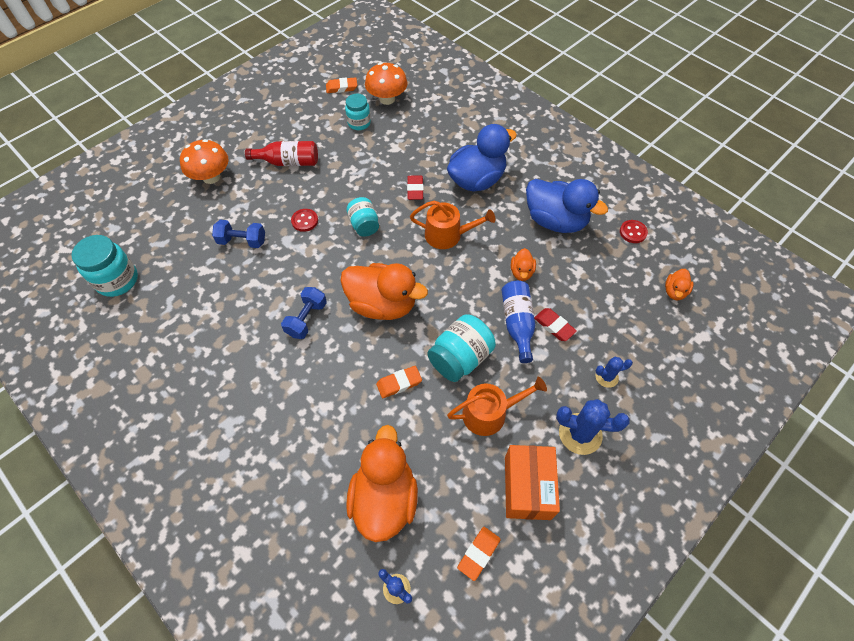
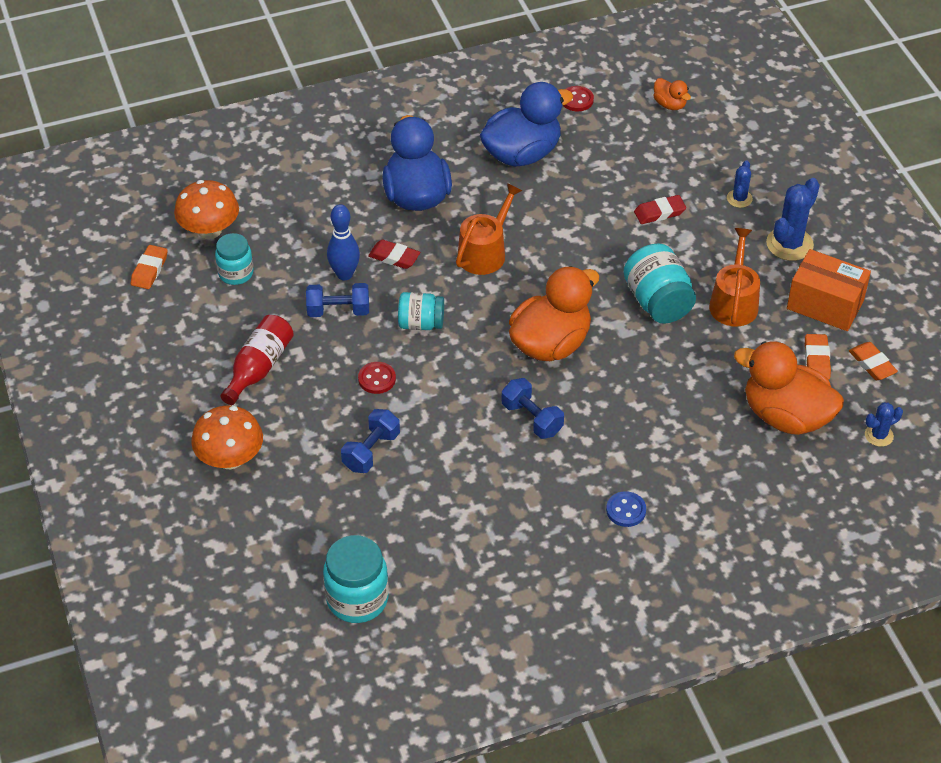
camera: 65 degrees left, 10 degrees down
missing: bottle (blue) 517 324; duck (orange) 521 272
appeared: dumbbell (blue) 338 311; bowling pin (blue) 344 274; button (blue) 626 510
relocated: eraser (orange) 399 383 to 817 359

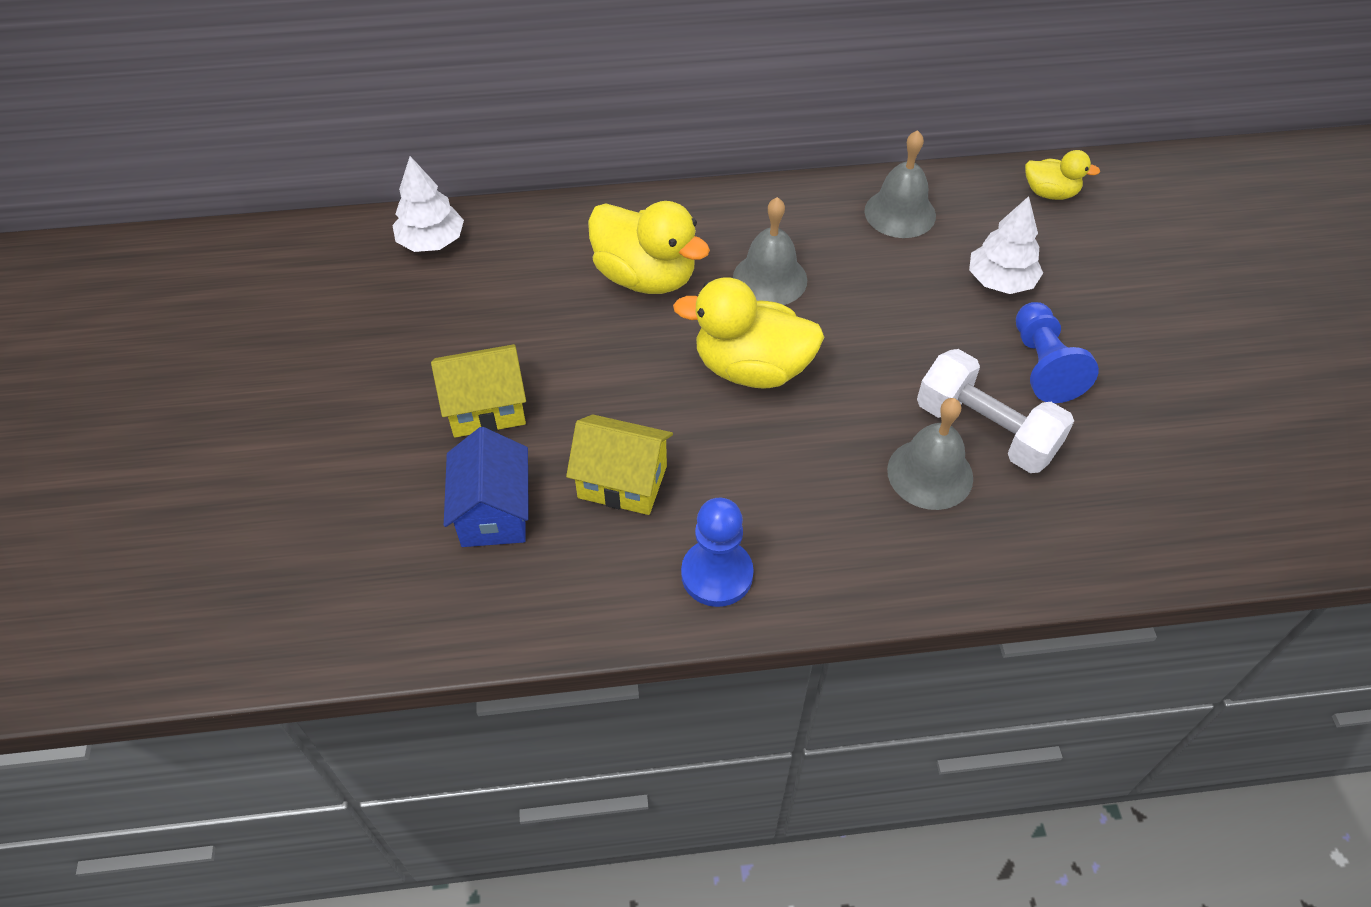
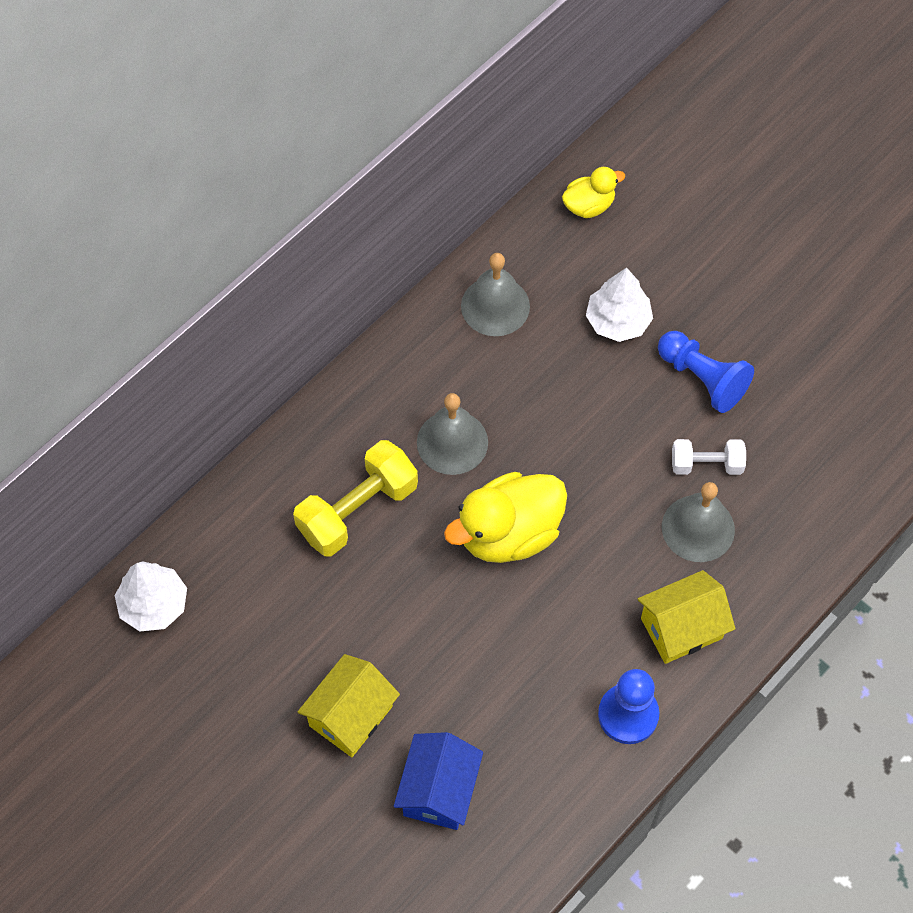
camera: 40 degrees left, 10 degrees up
relocated: house (yellow) 622 482 to 681 628
exchanged: duck (yellow) 645 277 to dumbbell (yellow) 357 510
spun: house (blue) 493 512 = 439 790 60 degrees clockwise
size: dumbbell (white) 985 430 = 706 464 x0.58

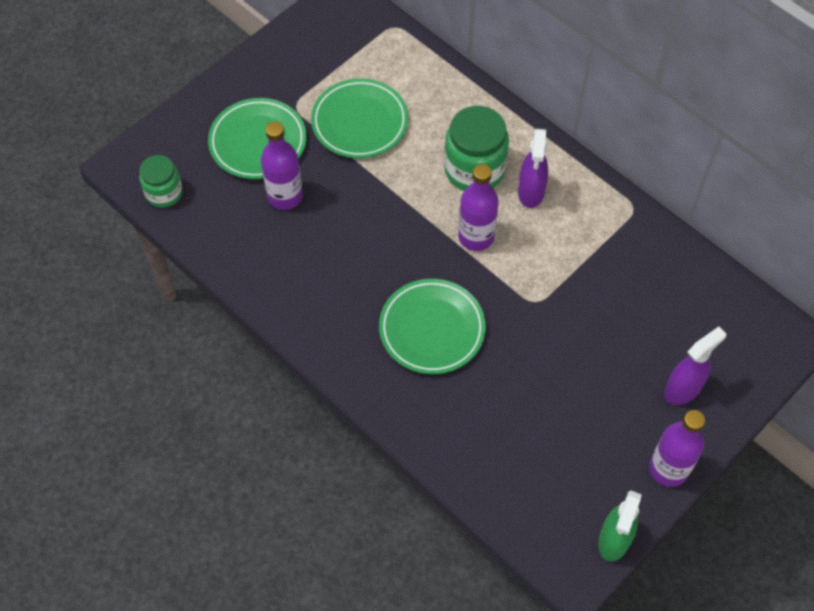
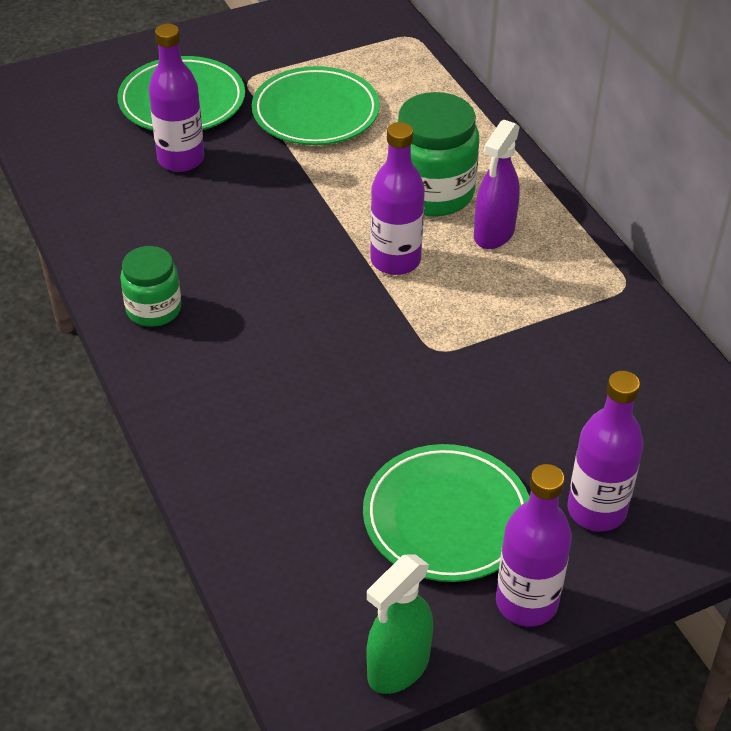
camera: 20 degrees right, 15 degrees down
relocated: jar (green) 164 193 to 153 309; plate (green) 432 329 to 447 518
exchanged: spray bottle (purple) 683 389 to bottle (purple) 596 510

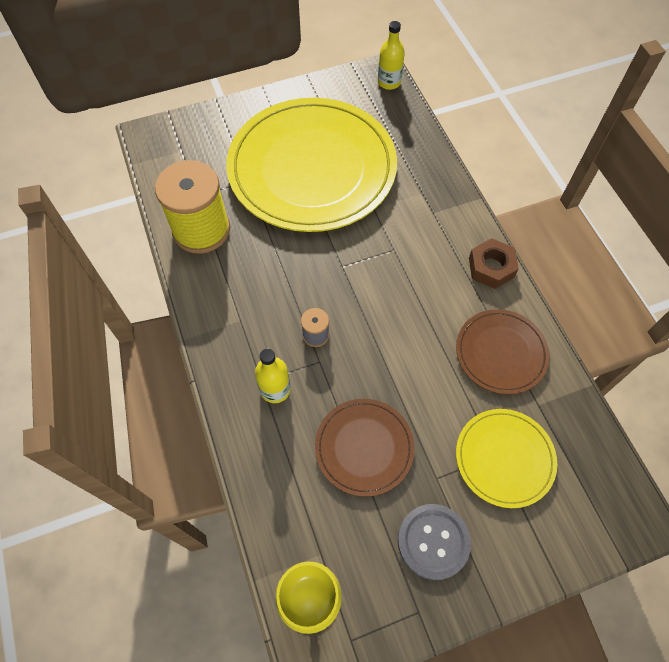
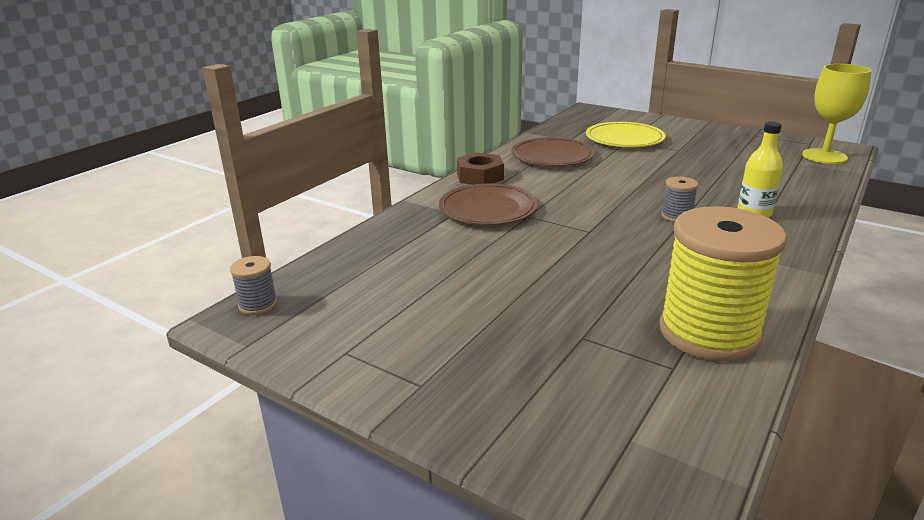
camera: 125 degrees left, 35 degrees down
missing: plate (yellow) 312 168; button (grey) 433 541
relocated: plate (brown) 364 447 to 488 209
exchanged: bottle (yellow) 389 82 to spool (grey) 258 305

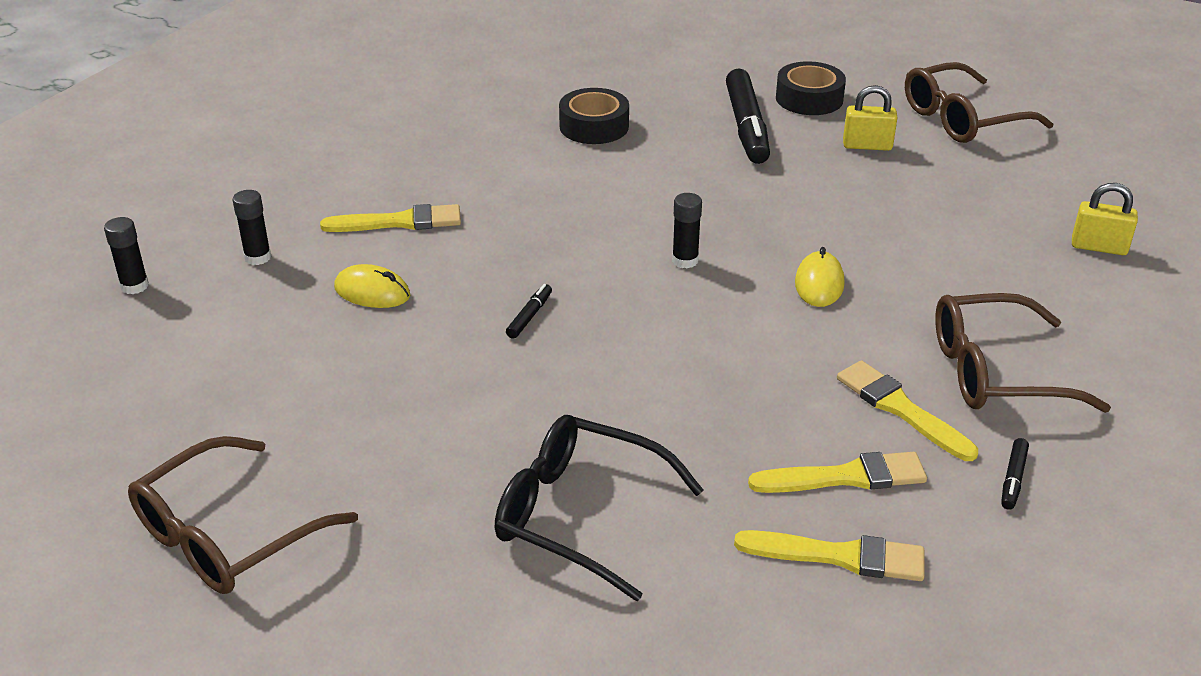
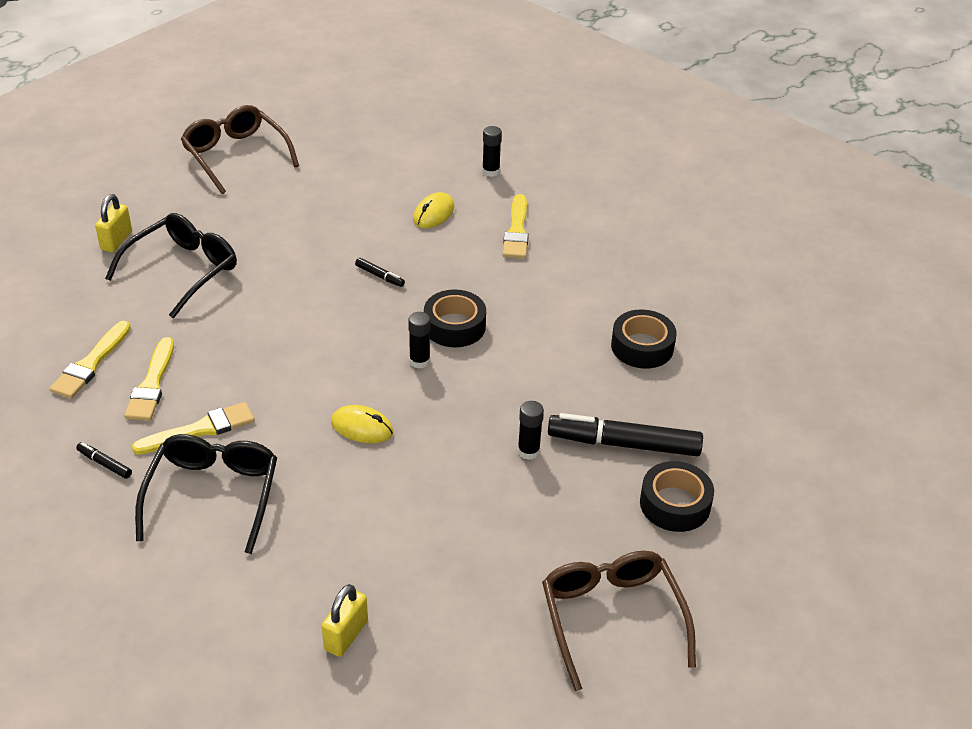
camera: 100 degrees right, 5 degrees up
appeared: tape (black) 454 326
relocated: glue stick (black) 134 286 to 528 451; padlock (yellow) 867 146 to 116 241
colour: glasses (brown) 995 372 to glasses (black) 213 495

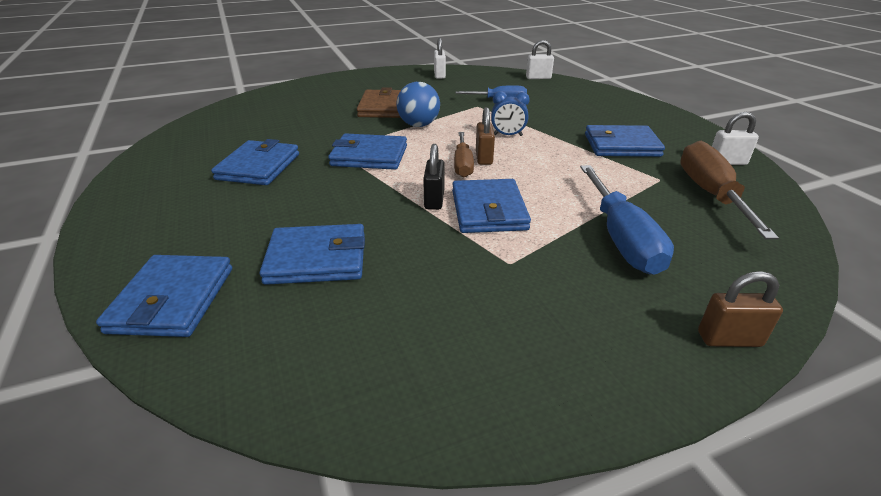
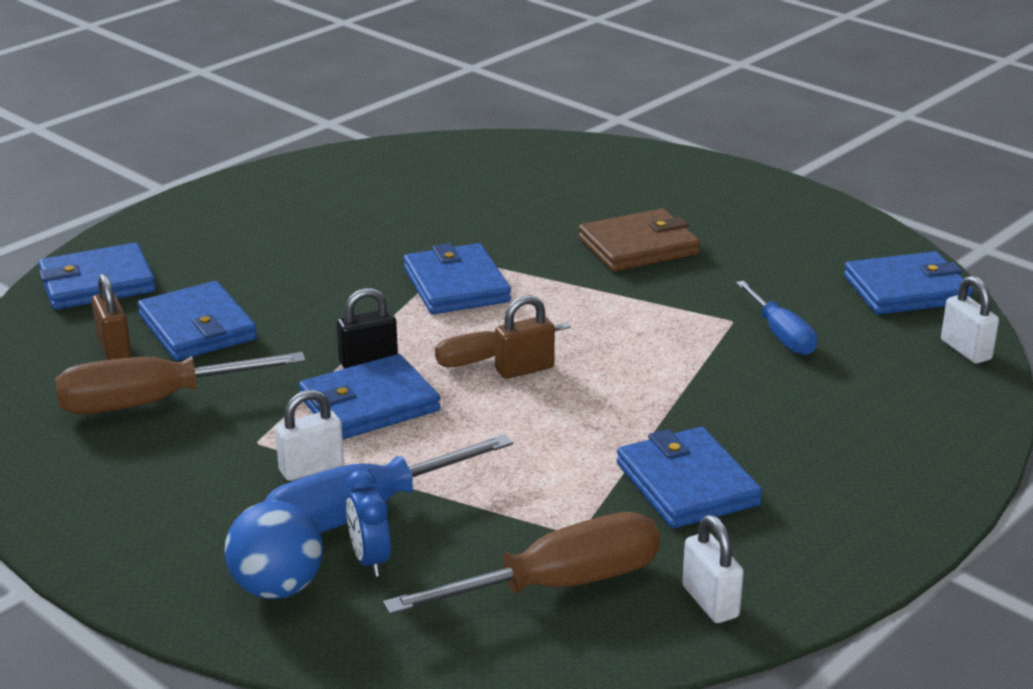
camera: 65 degrees right, 5 degrees down
appeared: screwdriver (brown) 153 402
relocated: wallet (blue) 258 167 to 906 290; ball (blue) 418 125 to 277 587; padlock (white) 439 75 to 311 468; clock (blue) 508 135 to 370 560; padlock (brown) 729 339 to 114 348

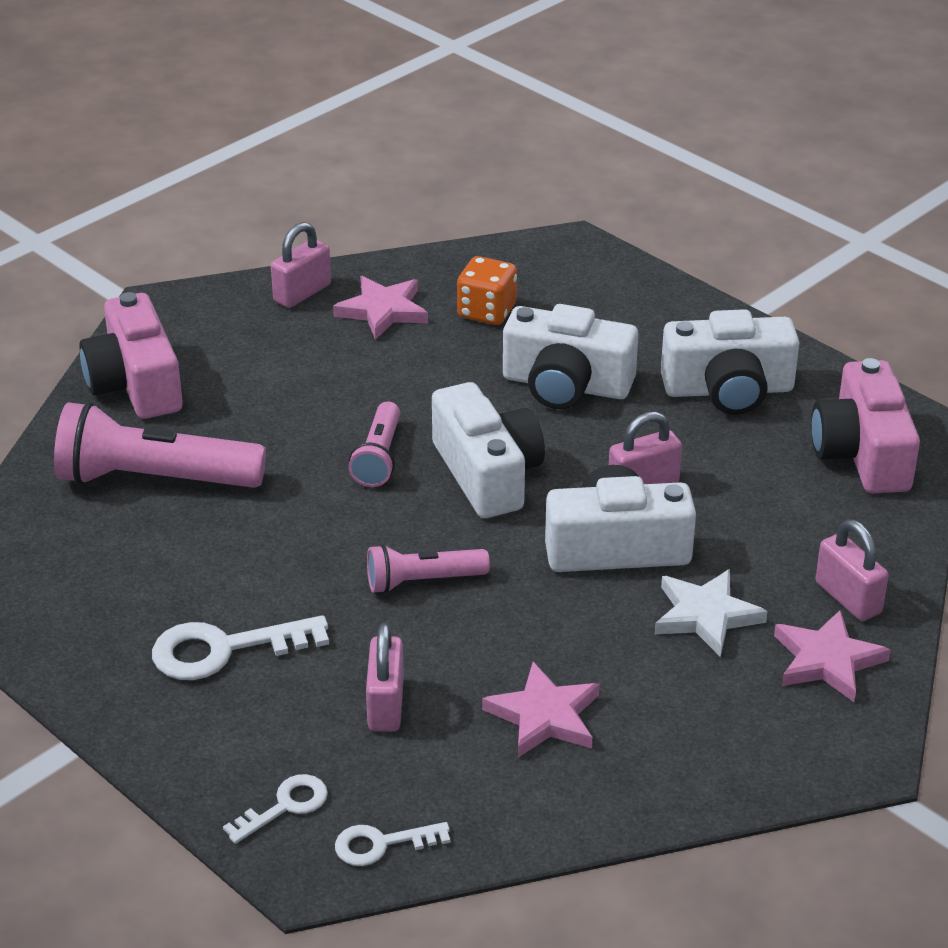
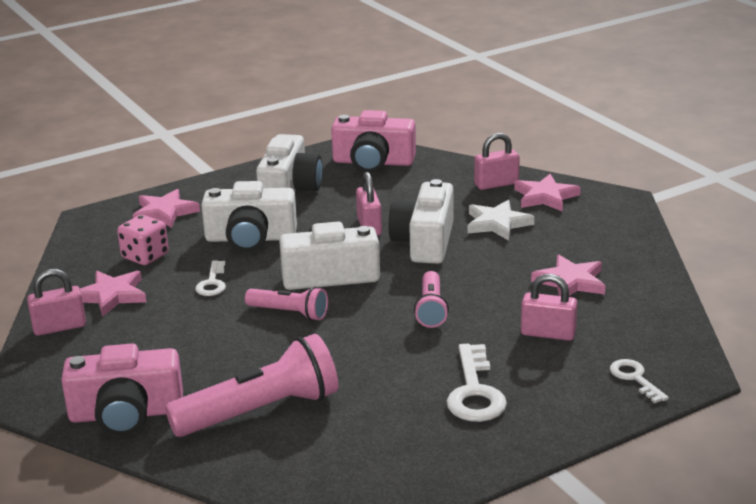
camera: 75 degrees left, 10 degrees down
appeared: star (pink) 165 212
relocated: key (white) 382 844 to 212 283
colour: dice (orange) 486 311 to dice (pink) 145 256
spun: flashlight (pink) 154 479 = 261 411 135 degrees counterclockwise; padlock (pink) 302 293 = 59 327 75 degrees counterclockwise; camera (white) 566 385 = 250 238 60 degrees clockwise

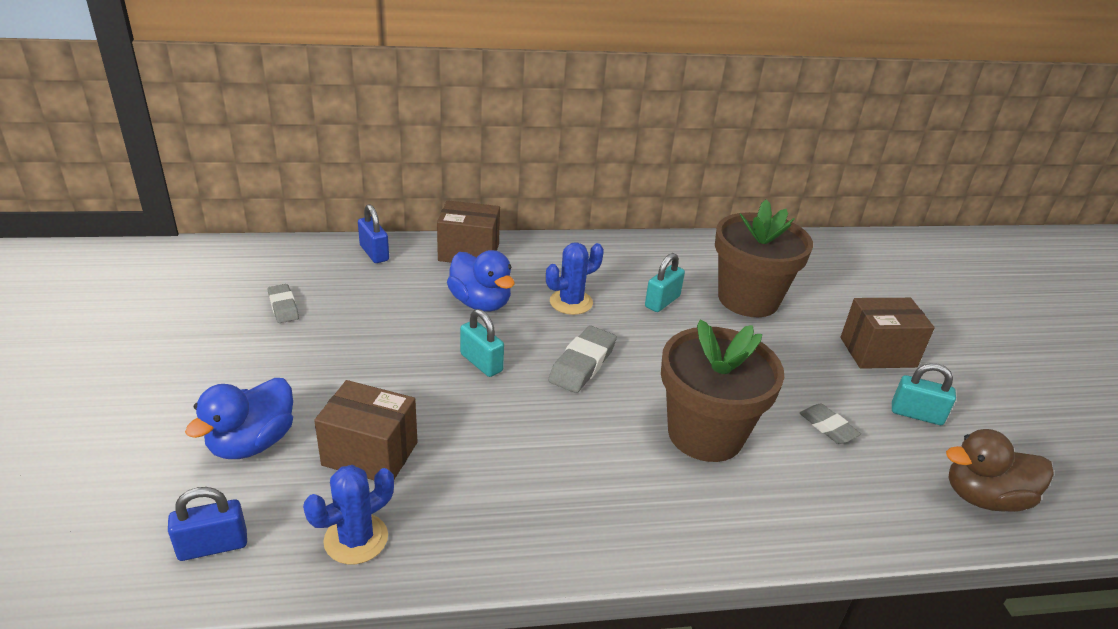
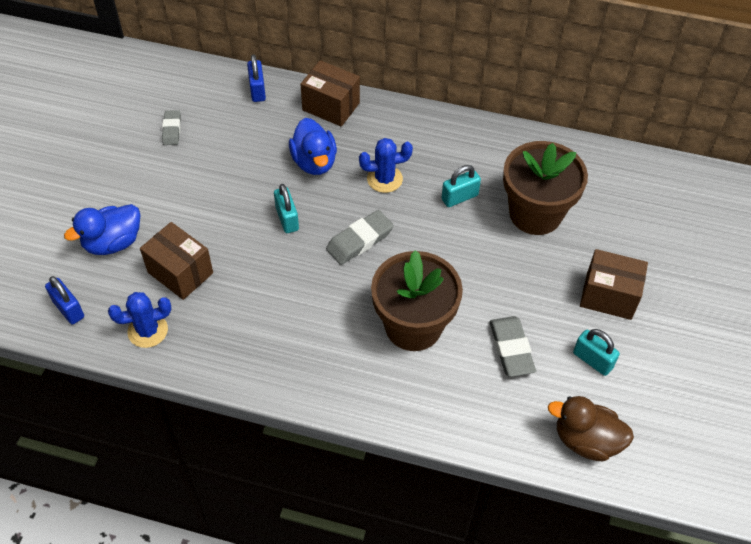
camera: 25 degrees right, 20 degrees up
spun: padlock (blue) 213 546 = 68 309 45 degrees clockwise
size: eraser (grey) 828 427 = 511 349 x1.56

